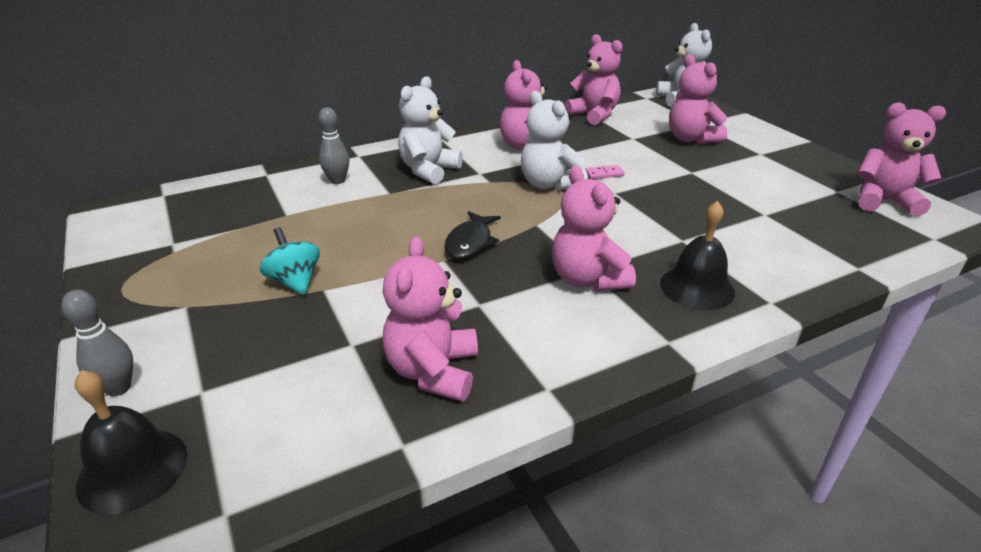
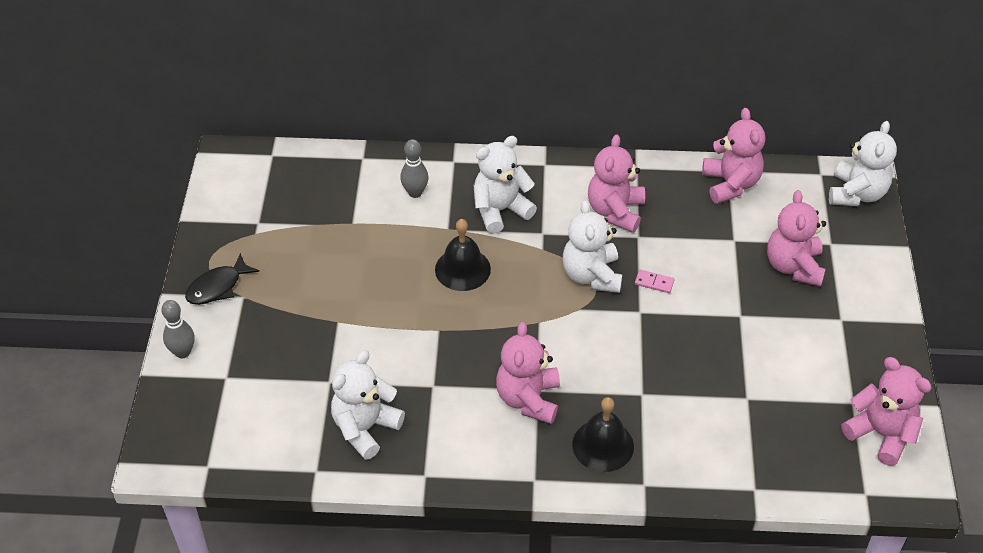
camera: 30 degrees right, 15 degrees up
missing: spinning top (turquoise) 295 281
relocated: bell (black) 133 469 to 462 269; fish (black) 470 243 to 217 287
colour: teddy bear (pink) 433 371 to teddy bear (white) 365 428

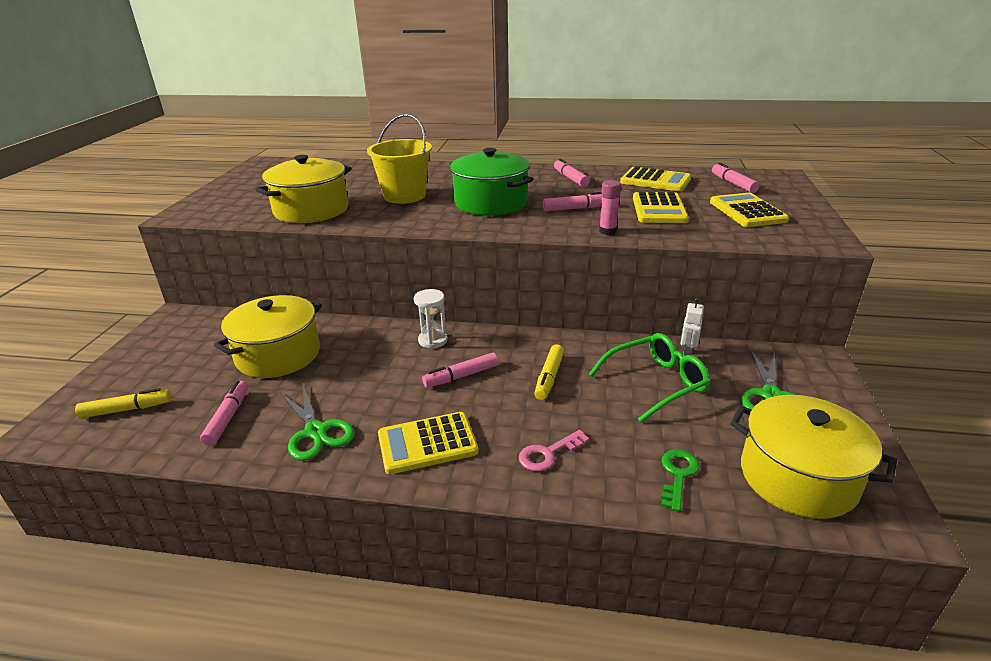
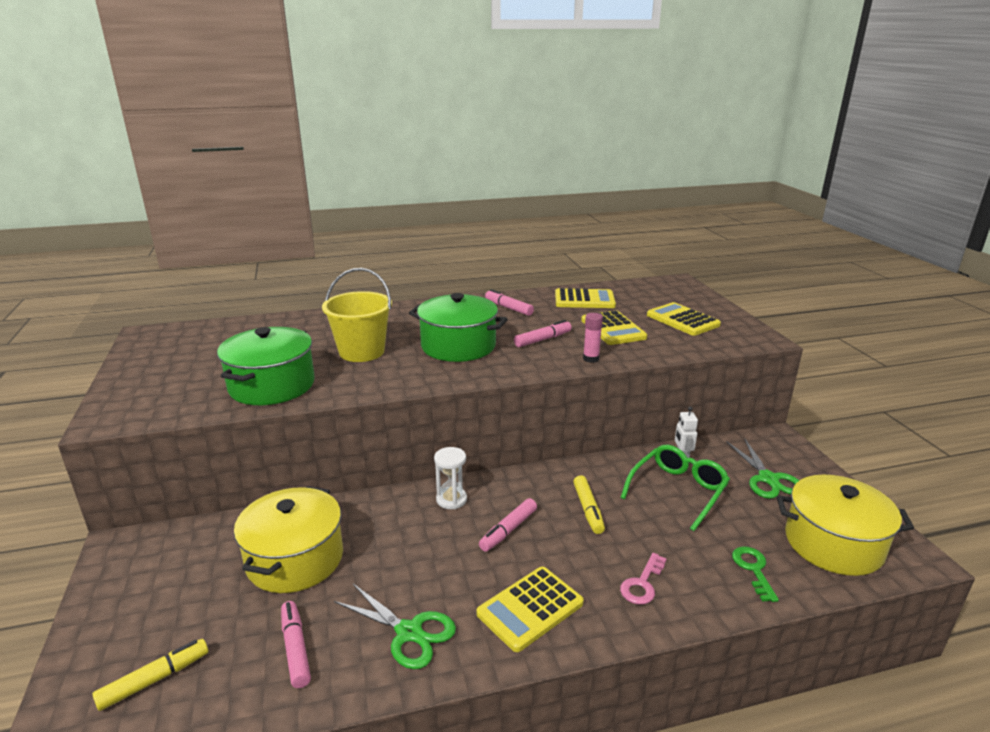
camera: 25 degrees left, 5 degrees down
missing: marker (pink) 733 183
colour: pot (yellow) 311 210 to pot (green) 272 385

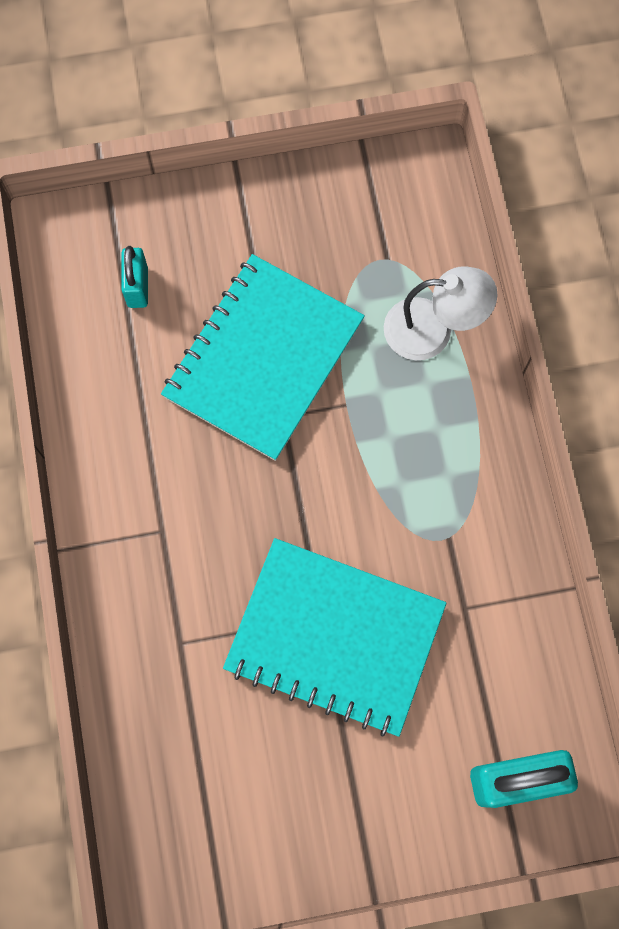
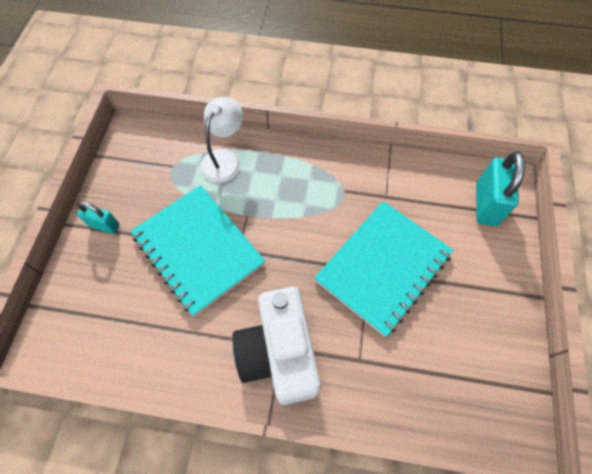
camera: 70 degrees left, 10 degrees down
appeared: camera (white) 279 353
relocated: padlock (turquoise) 137 287 to 104 225

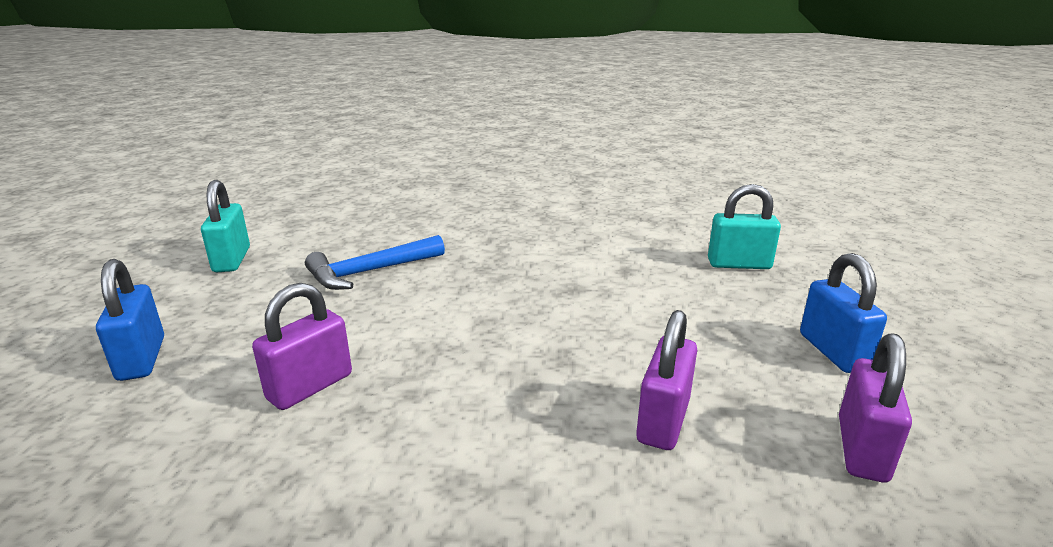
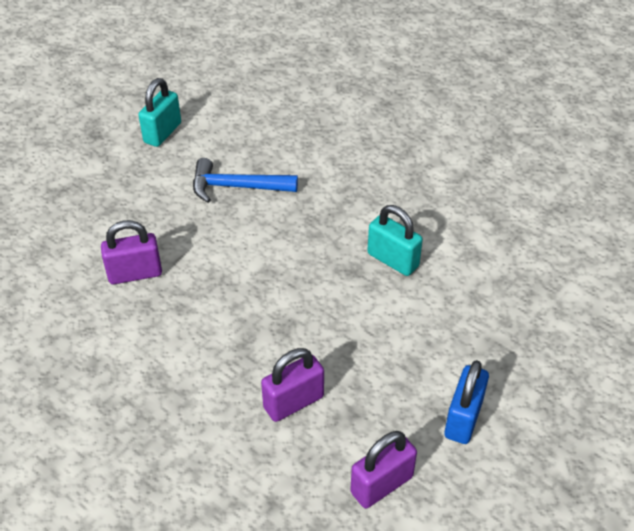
camera: 35 degrees right, 20 degrees up
missing: padlock (blue) 141 358
relocated: padlock (turquoise) 739 264 to 393 260

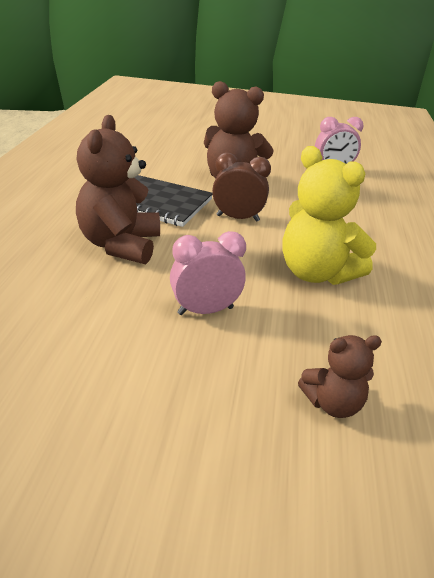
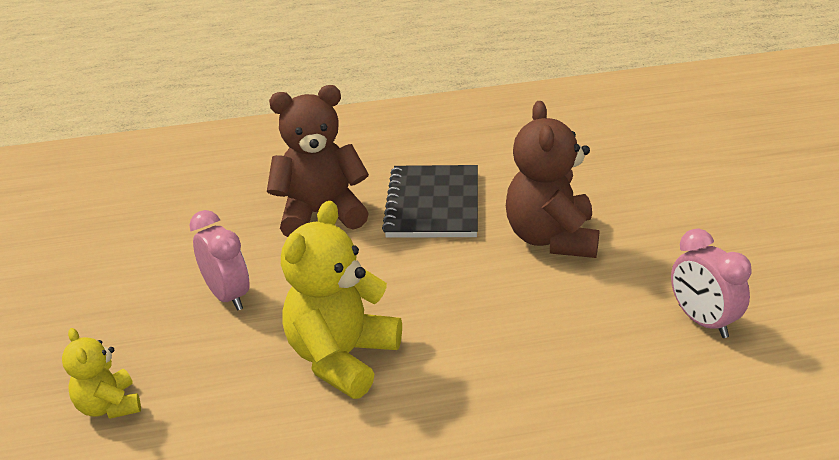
camera: 75 degrees right, 0 degrees up
missing: clock (brown) 237 218
colour: teddy bear (brown) 333 404 to teddy bear (yellow) 109 406

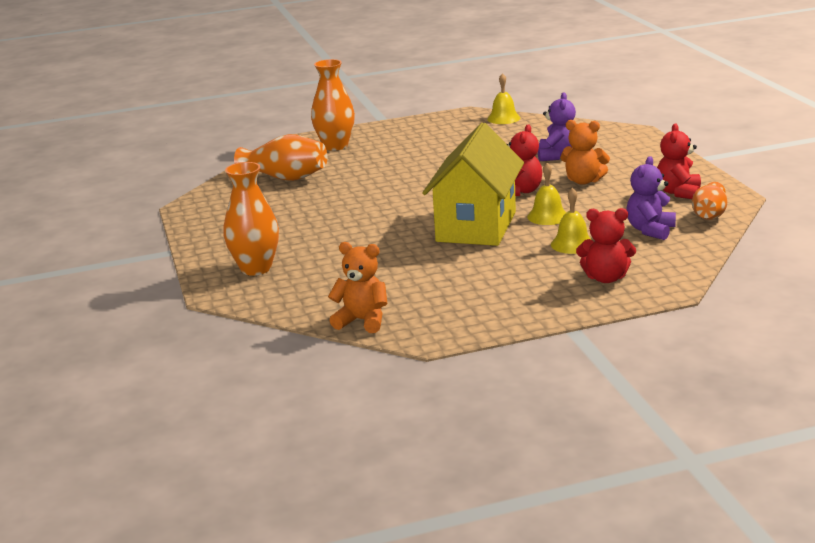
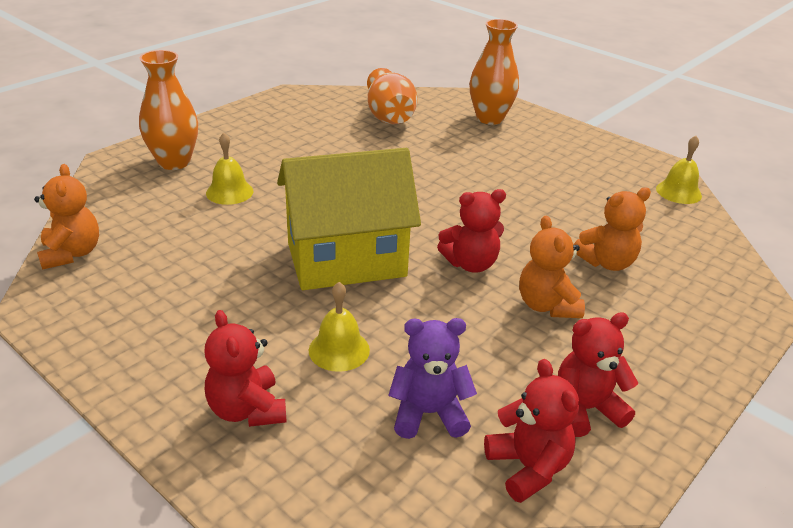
camera: 55 degrees right, 10 degrees up
relocated: bell (yellow) 547 216 to 229 192
exchanged: vase (orange) 709 215 to teddy bear (red) 528 467
colour: teddy bear (purple) 557 156 to teddy bear (orange) 606 262

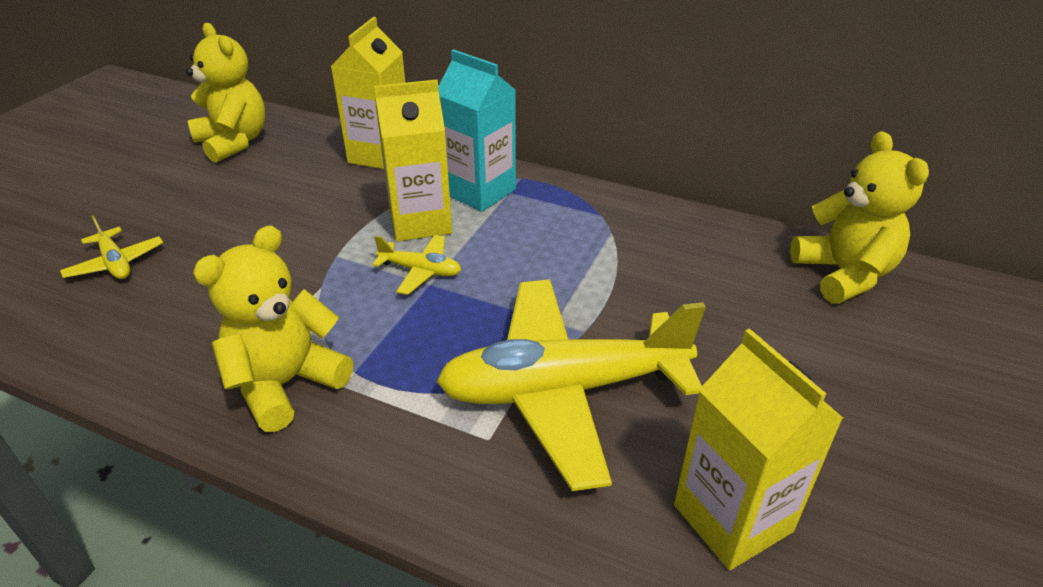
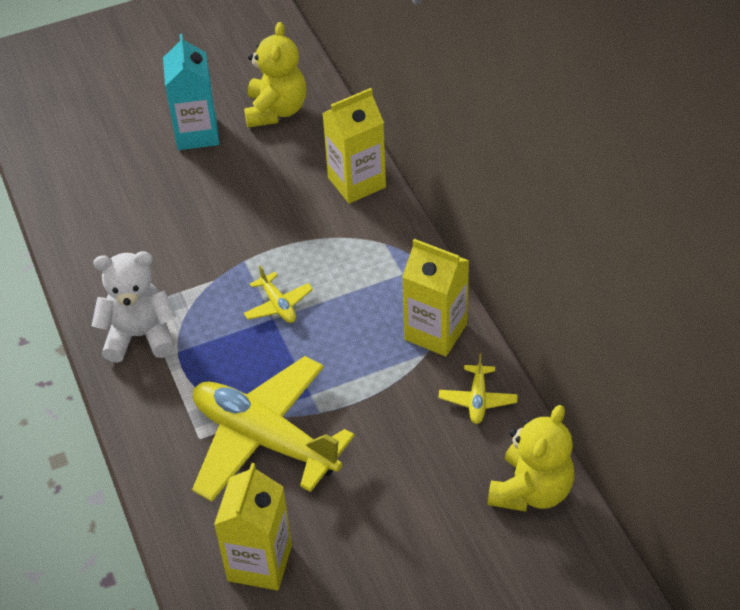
camera: 45 degrees right, 10 degrees up
relocated: plane (yellow) 116 263 to 477 400; carton (yellow) 420 222 to 435 332; carton (turquoise) 479 191 to 197 133
colour: teddy bear (yellow) 286 384 to teddy bear (white) 140 336

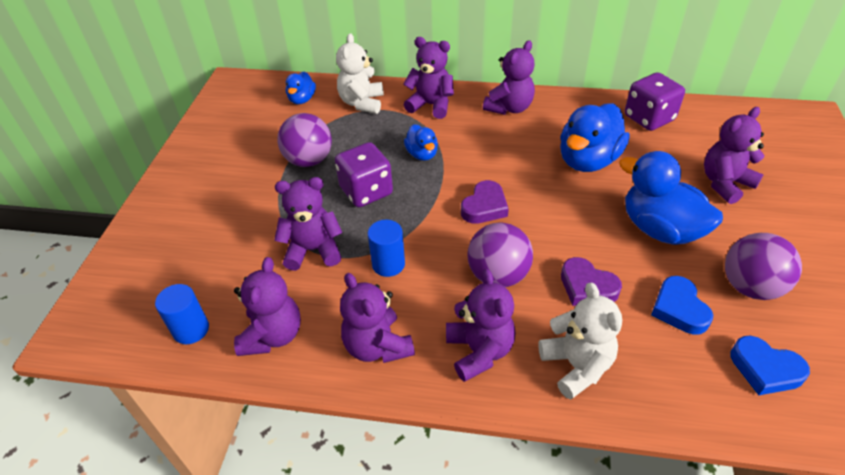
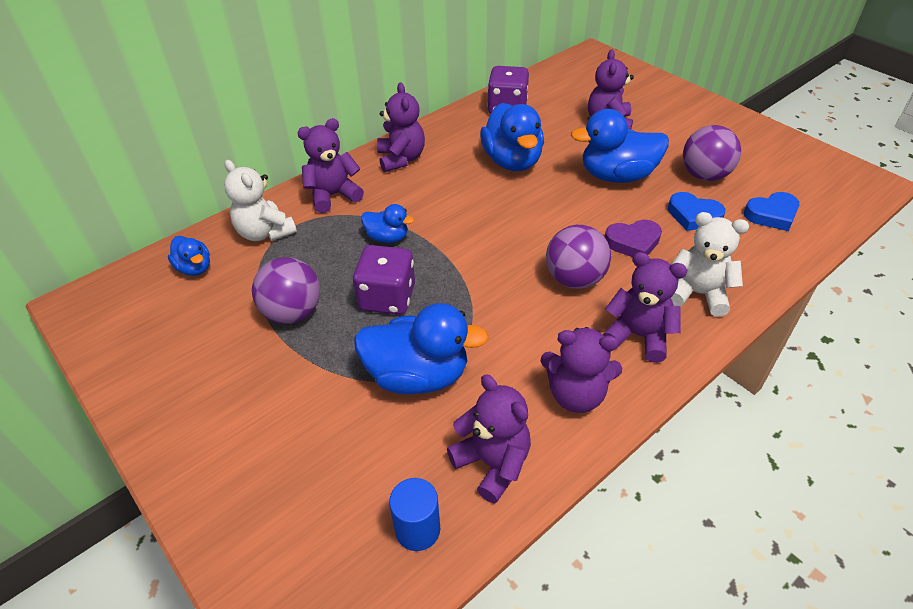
camera: 50 degrees left, 0 degrees up
missing: cylinder (blue) 388 264; heart (purple) 484 207
exchanged: teddy bear (purple) 313 250 to duck (blue) 418 375

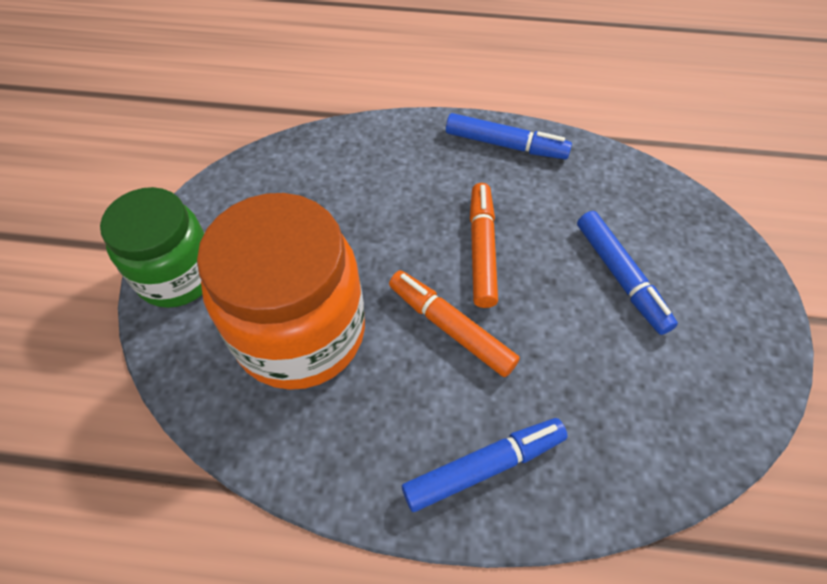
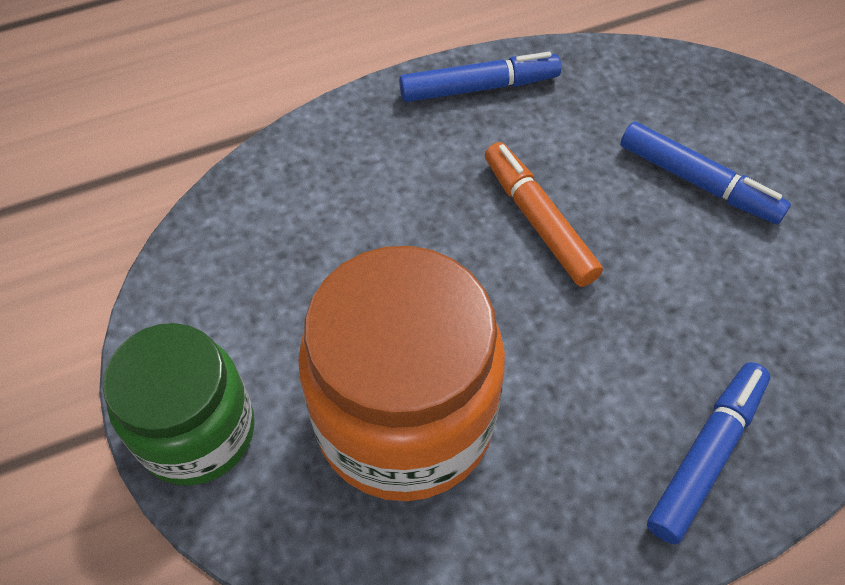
camera: 30 degrees left, 0 degrees up
missing: marker (orange) 451 328

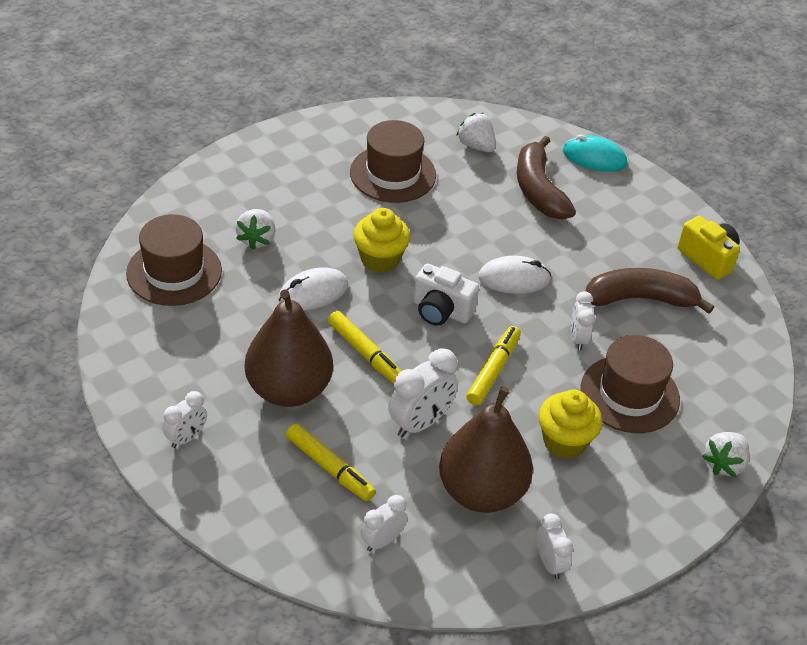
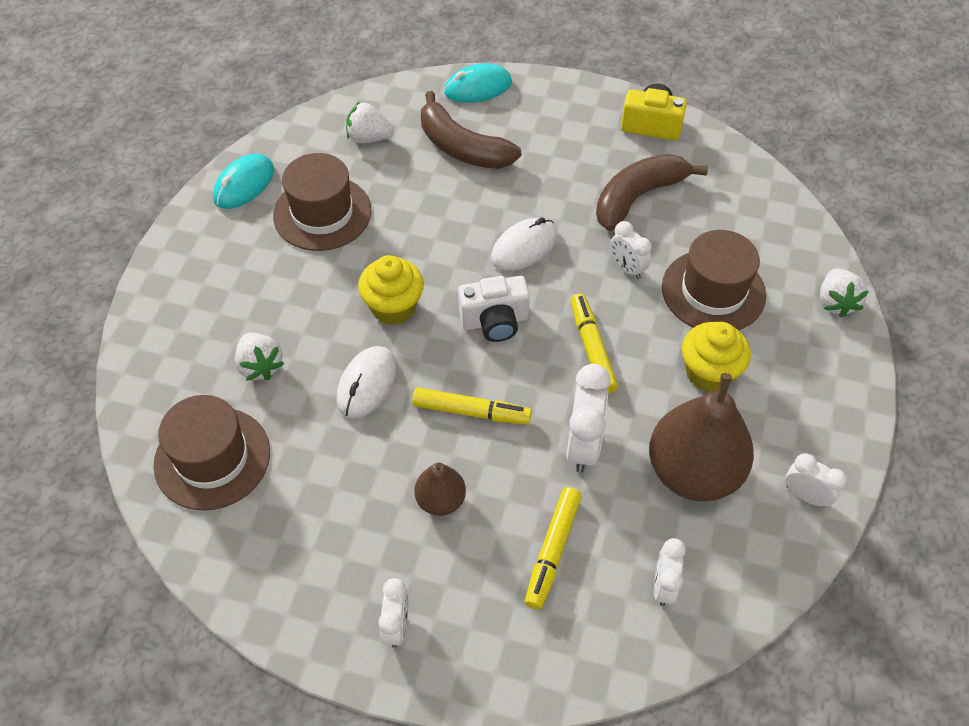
camera: 35 degrees left, 10 degrees up
appeared: mouse (turquoise) 244 184
spun: marker (yellow) 330 468 = 552 551 105 degrees clockwise
size: pear (brown) 288 389 = 440 500 x0.50

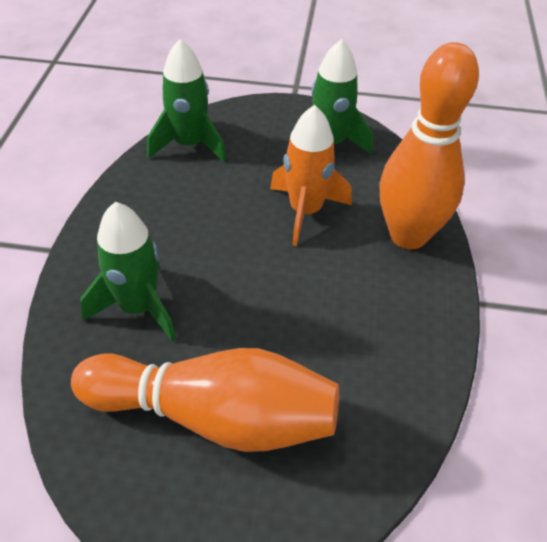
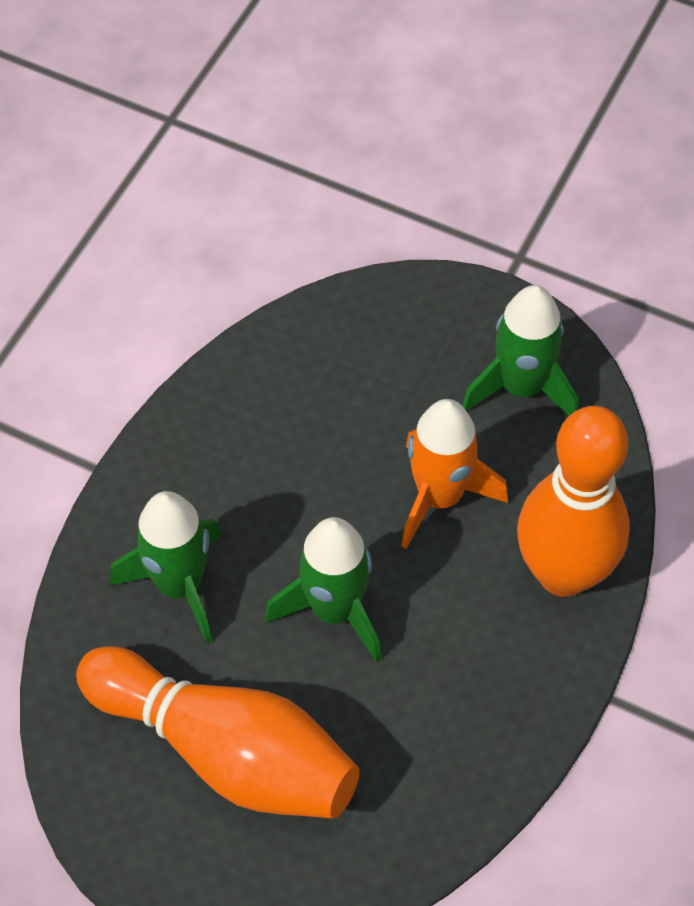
camera: 20 degrees right, 10 degrees up
relocated: rocket (green) 189 145 to 334 610

